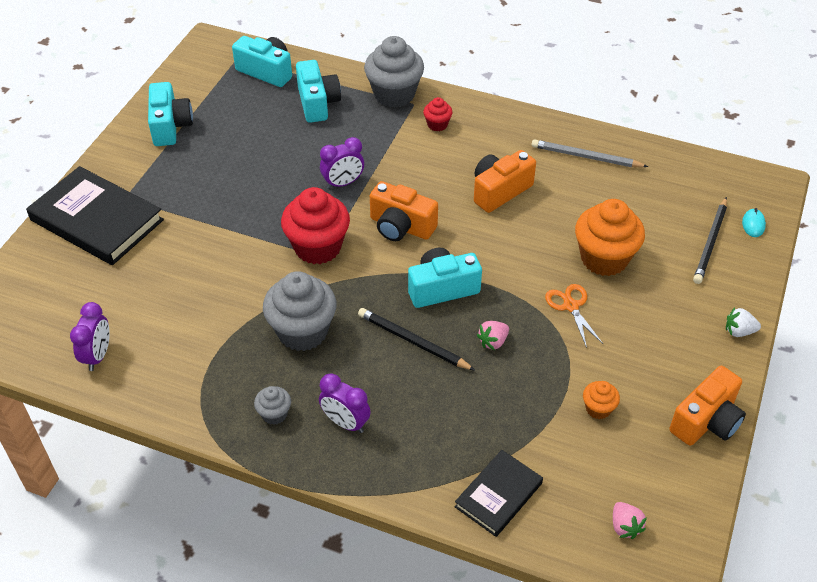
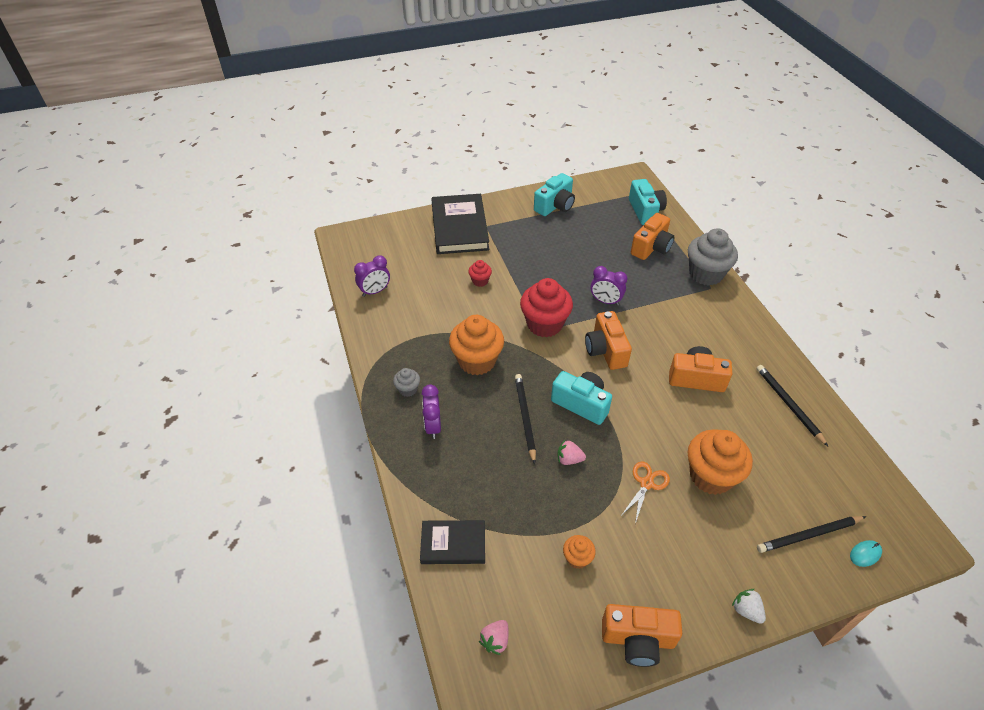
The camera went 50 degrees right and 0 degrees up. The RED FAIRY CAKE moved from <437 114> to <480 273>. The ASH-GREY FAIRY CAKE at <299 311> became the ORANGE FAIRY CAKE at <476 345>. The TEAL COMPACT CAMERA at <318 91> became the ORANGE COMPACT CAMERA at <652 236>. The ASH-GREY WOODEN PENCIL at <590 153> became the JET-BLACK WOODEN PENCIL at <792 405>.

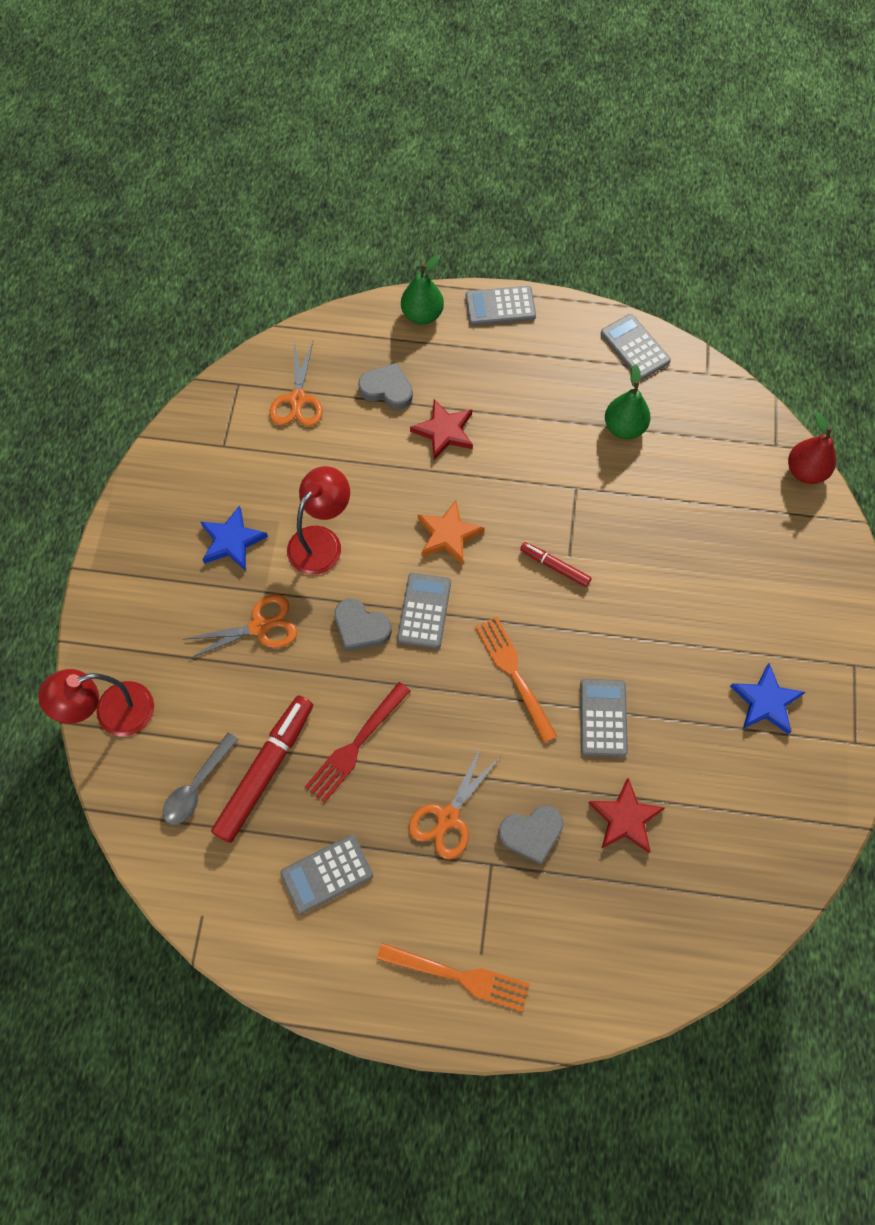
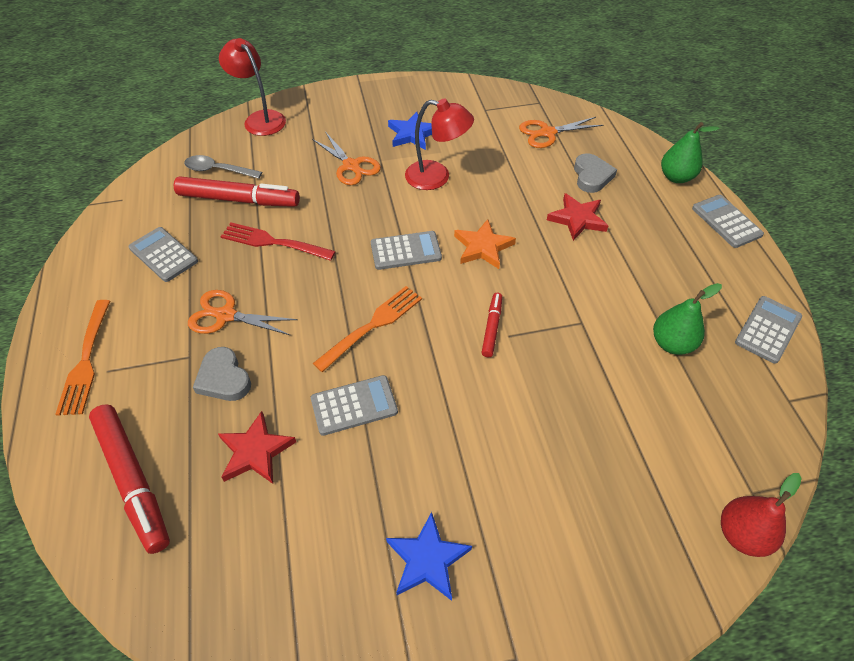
The camera went 70 degrees right and 15 degrees down. The ASH-GREY HEART SHAPE at <363 624> disappeared. The RED MARKER at <129 479> appeared.

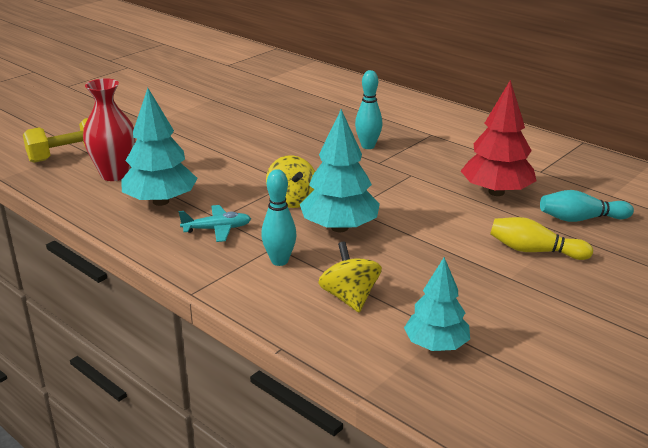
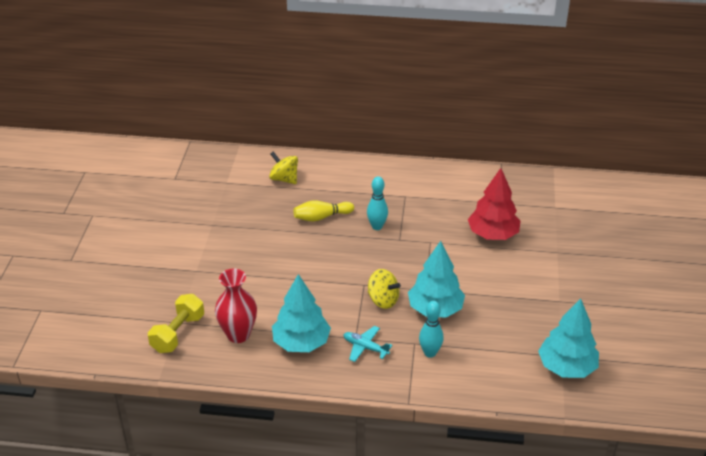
The camera went 35 degrees left and 10 degrees up. The TEAL BOWLING PIN at <587 206> disappeared. The GOLDEN WHIRLIGIG moved from <350 276> to <283 168>. The GOLDEN BOWLING PIN moved from <541 238> to <323 210>. The TEAL PLANE at <215 223> turned 105 degrees counterclockwise. The TEAL TREE at <437 304> changed to 1.50 times the size.

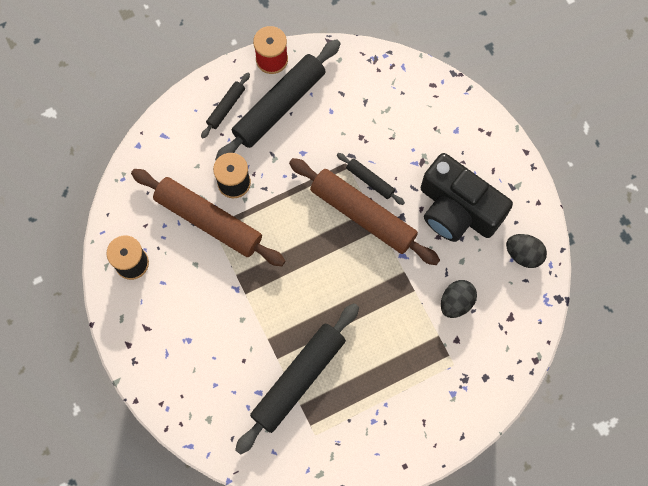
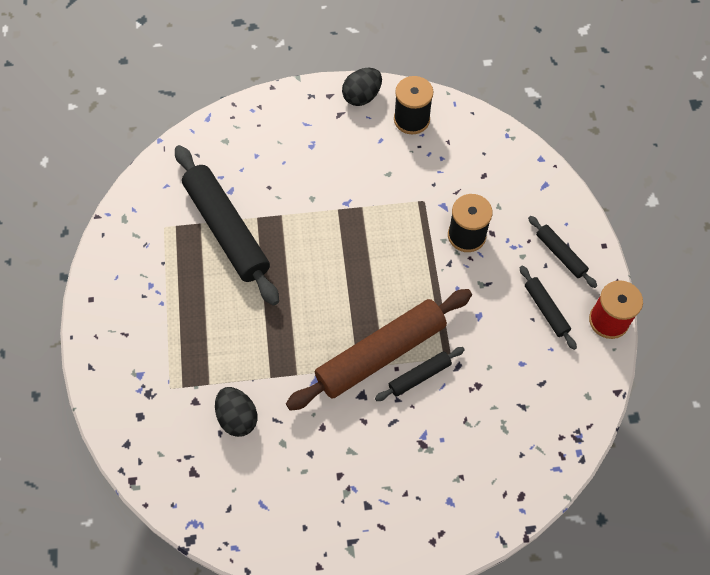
The camera went 110 degrees right and 10 degrees down. The BROWN PASTRY ROLLER at <208 217> disappeared. The JET-BLACK COMPACT CAMERA at <467 197> disappeared. The JET-BLACK EGG SHAPE moved from <526 251> to <362 87>. The JET-BLACK PASTRY ROLLER at <278 99> changed to 0.47 times the size.

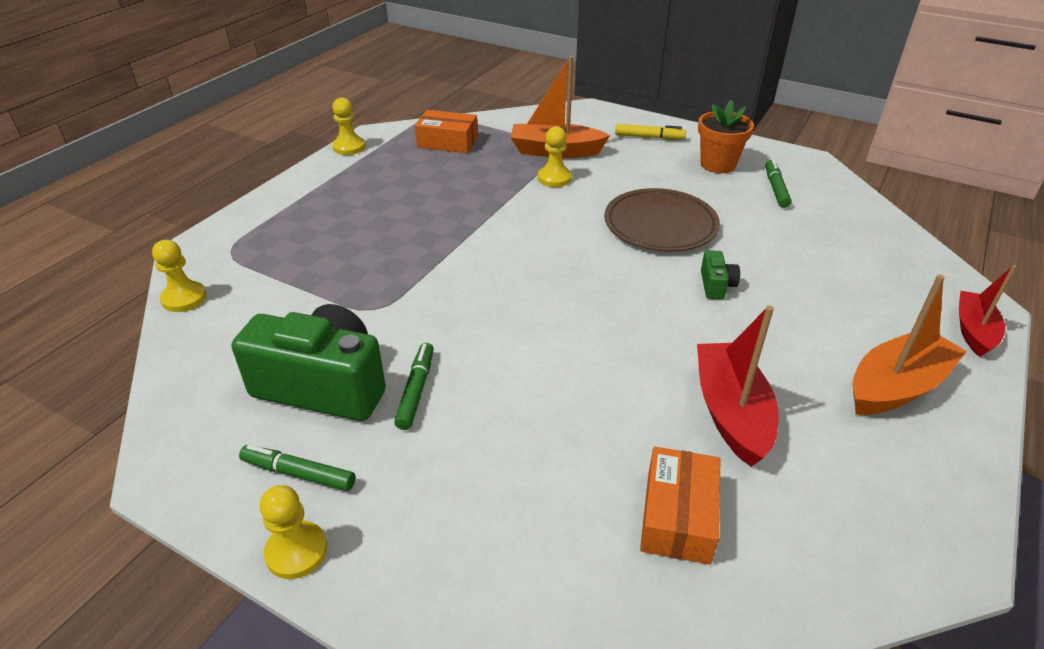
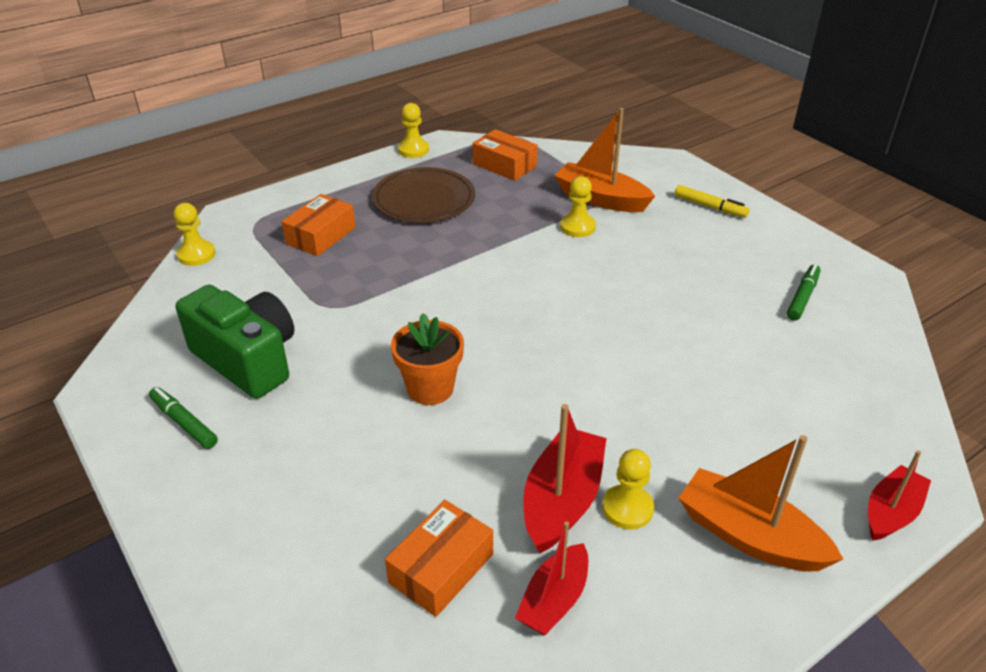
The camera went 25 degrees right and 0 degrees up. The LEAF-GREEN MARKER at <414 386> disappeared. The LEAF-GREEN COMPACT CAMERA at <720 274> disappeared. The ORANGE PARCEL at <318 225> appeared. The RED TOY BOAT at <551 578> appeared. The GOLDEN CHESS PAWN moved from <293 532> to <628 489>. The BROWN DINNER PLATE moved from <662 220> to <423 195>. The ORANGE PLANT POT moved from <726 136> to <427 359>. The ORANGE TOY BOAT at <909 345> turned 135 degrees counterclockwise.

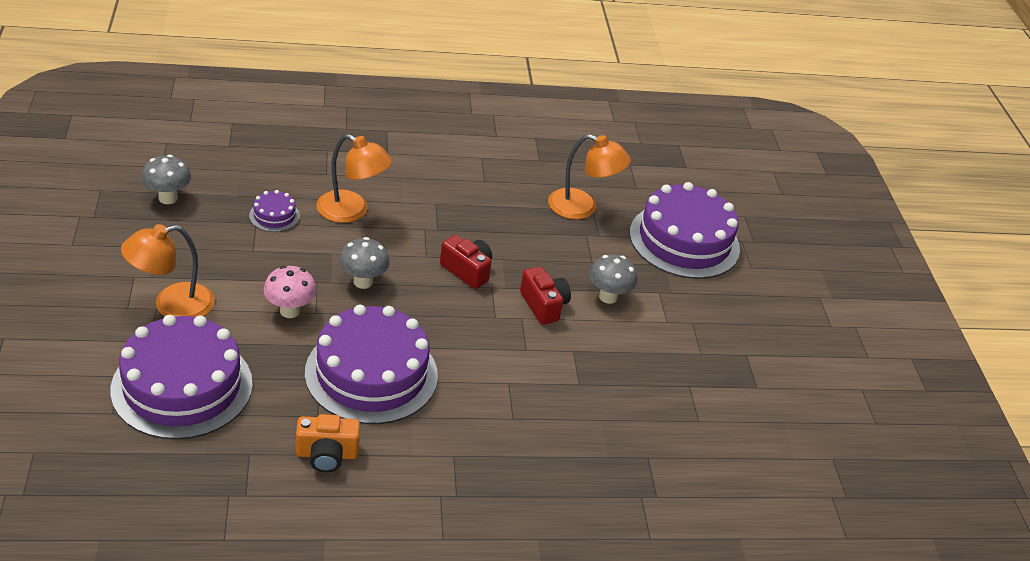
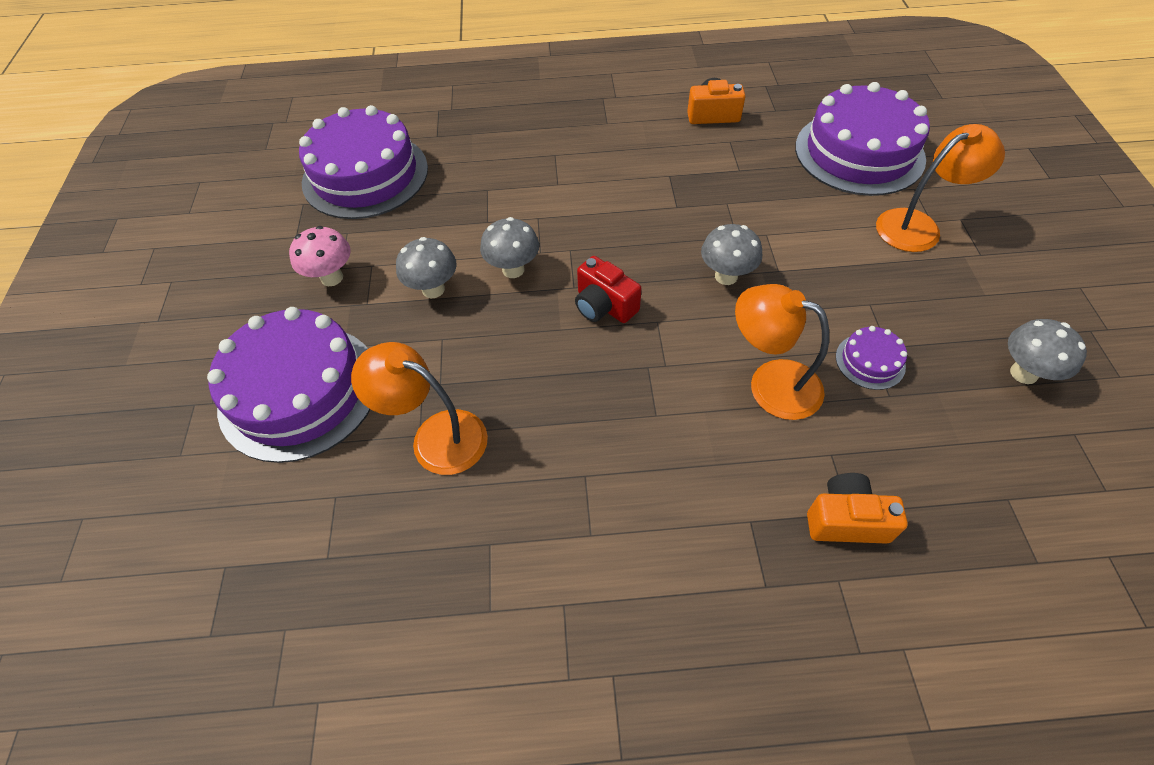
The camera went 170 degrees left and 15 degrees up. The ORANGE COMPACT CAMERA at <857 508> appeared. The PINK MUSHROOM moved from <289 292> to <320 256>. The PURPLE CAKE moved from <371 364> to <363 162>. The RED COMPACT CAMERA at <545 296> was replaced by the ASH-GREY MUSHROOM at <509 247>.

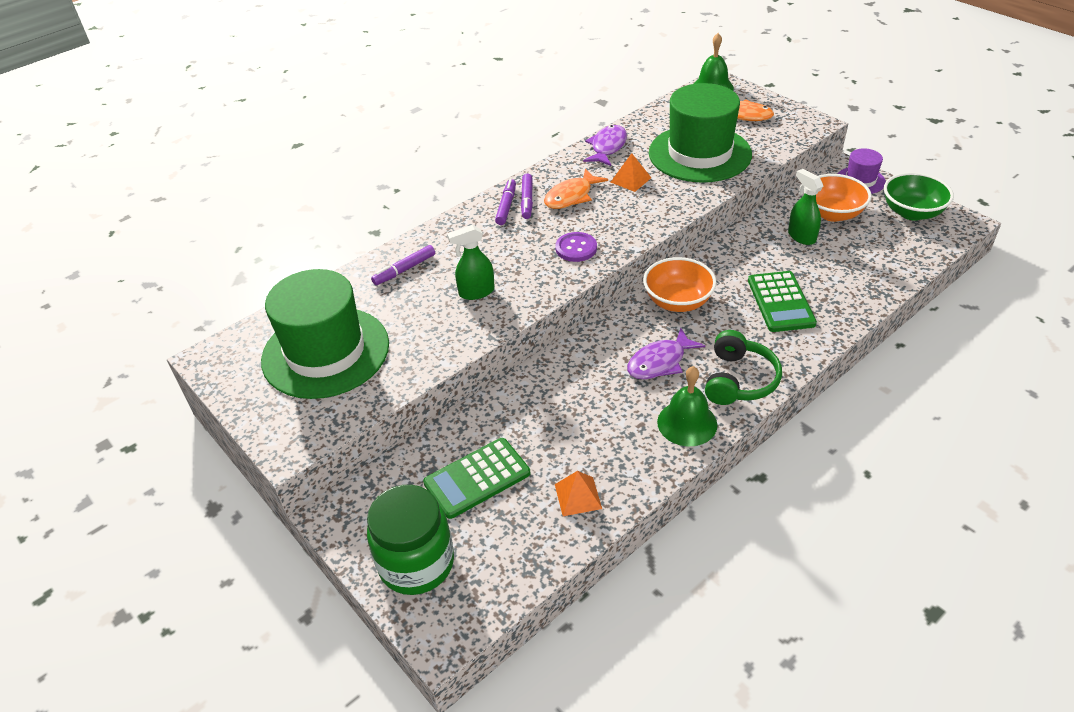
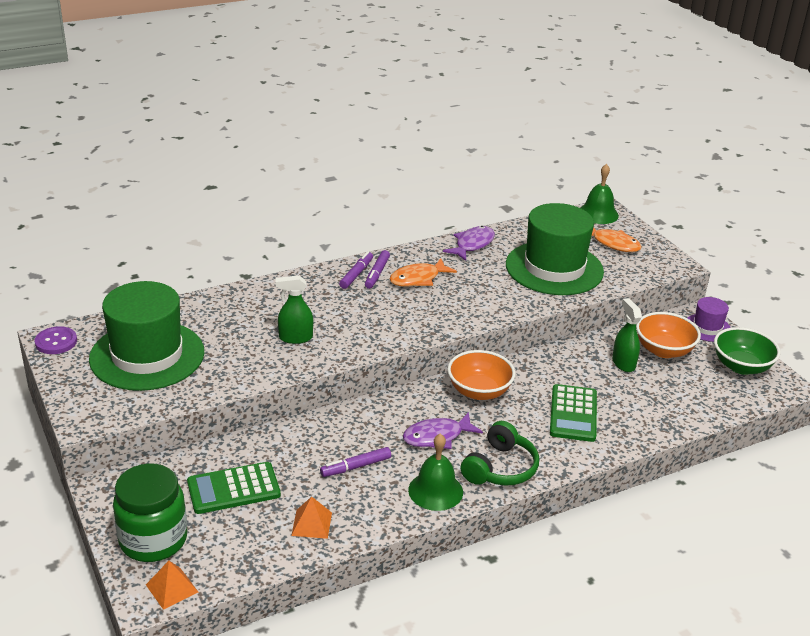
The camera went 10 degrees right and 10 degrees down. The PURPLE MARKER moved from <403 265> to <355 462>. The PURPLE SEWING BUTTON moved from <576 247> to <56 340>. The ORANGE PYRAMID SHAPE moved from <631 172> to <172 585>.

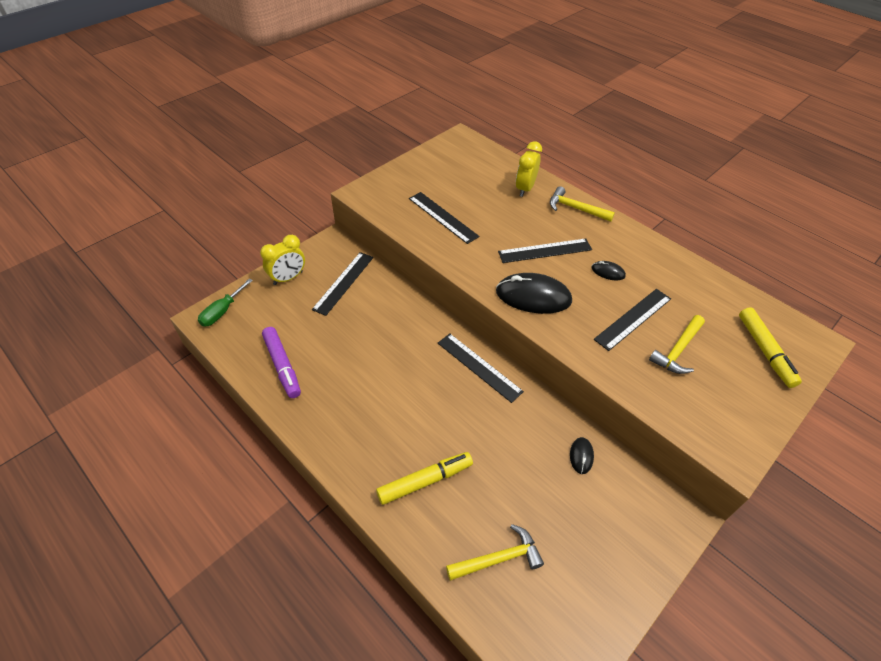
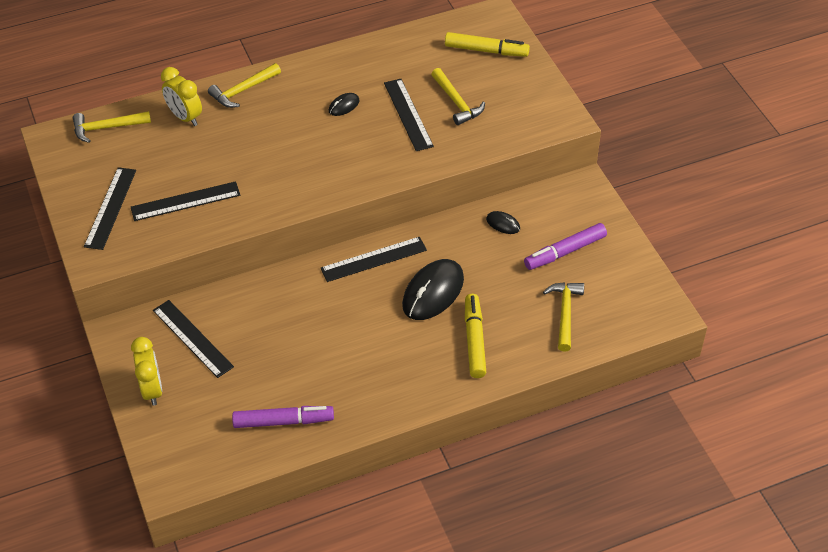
The camera went 65 degrees left and 0 degrees up. The LEAF-GREEN HAND SCREWDRIVER at <225 302> disappeared. The GOLDEN CARPENTER'S HAMMER at <112 127> appeared. The PURPLE MARKER at <565 246> appeared. The JET-BLACK COMPUTER MOUSE moved from <534 293> to <433 289>. The JET-BLACK MEASURING STICK moved from <545 250> to <110 208>.

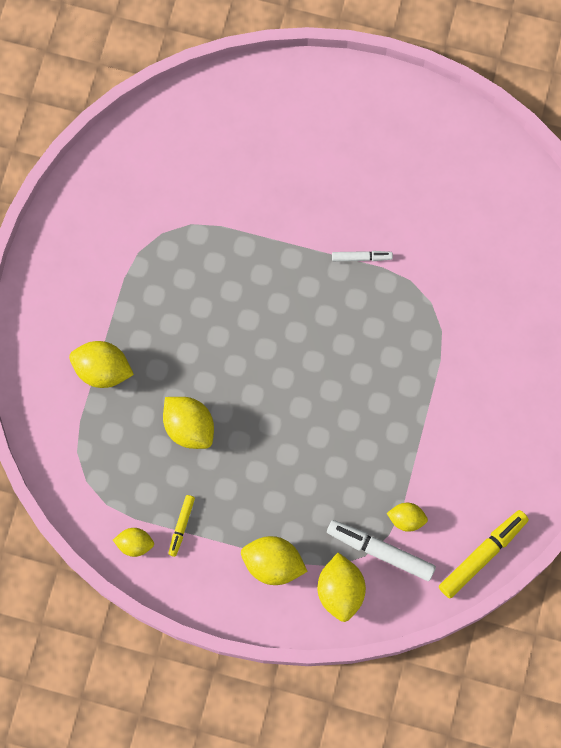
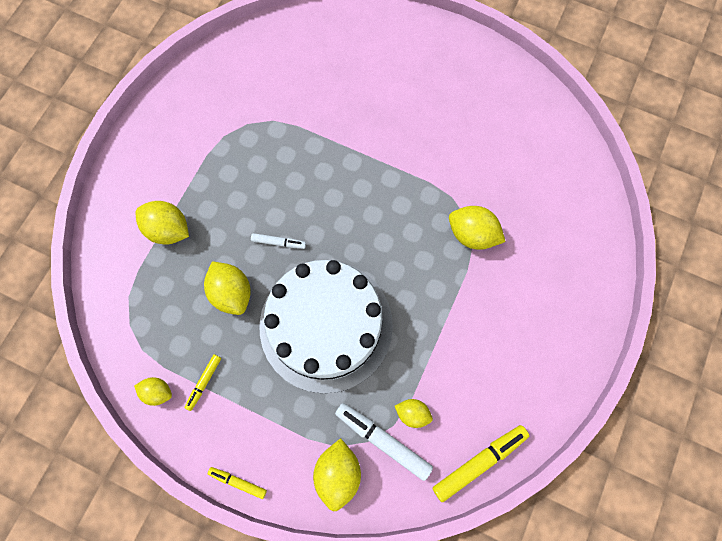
The camera went 10 degrees right and 0 degrees up. The GOLDEN MARKER at <237 483> appeared. The PURE WHITE CAKE at <326 326> appeared. The GOLDEN CITRUS FRUIT moved from <274 560> to <477 228>. The PURE WHITE MARKER moved from <362 256> to <278 241>.

